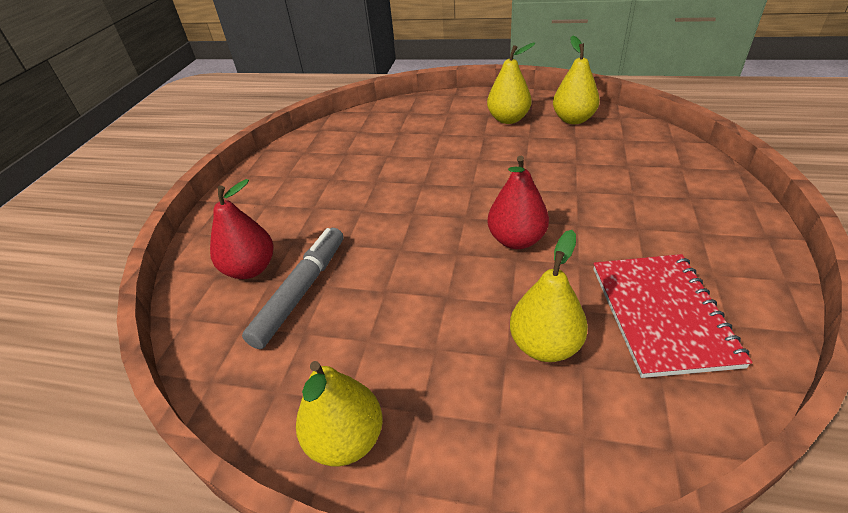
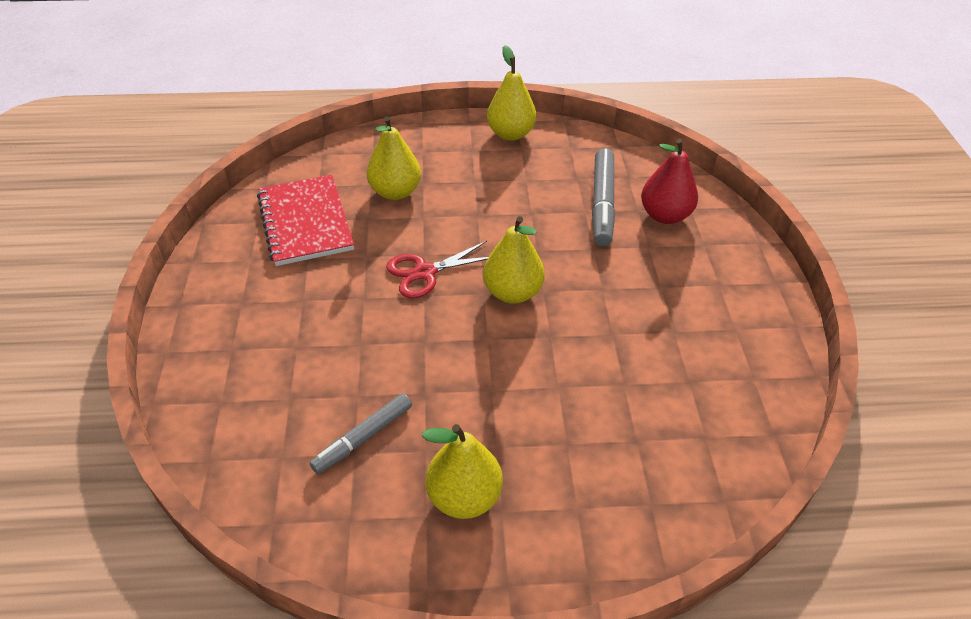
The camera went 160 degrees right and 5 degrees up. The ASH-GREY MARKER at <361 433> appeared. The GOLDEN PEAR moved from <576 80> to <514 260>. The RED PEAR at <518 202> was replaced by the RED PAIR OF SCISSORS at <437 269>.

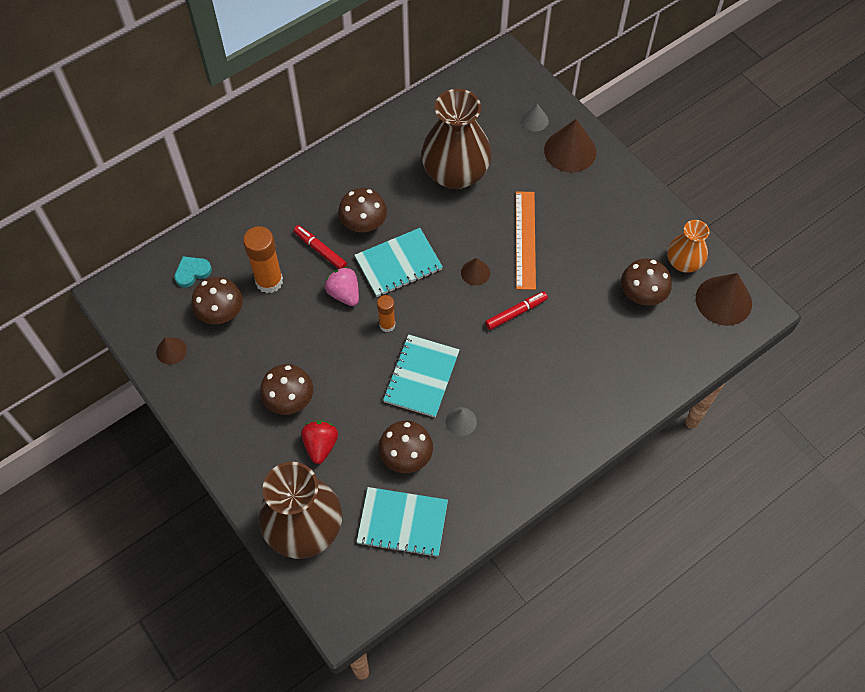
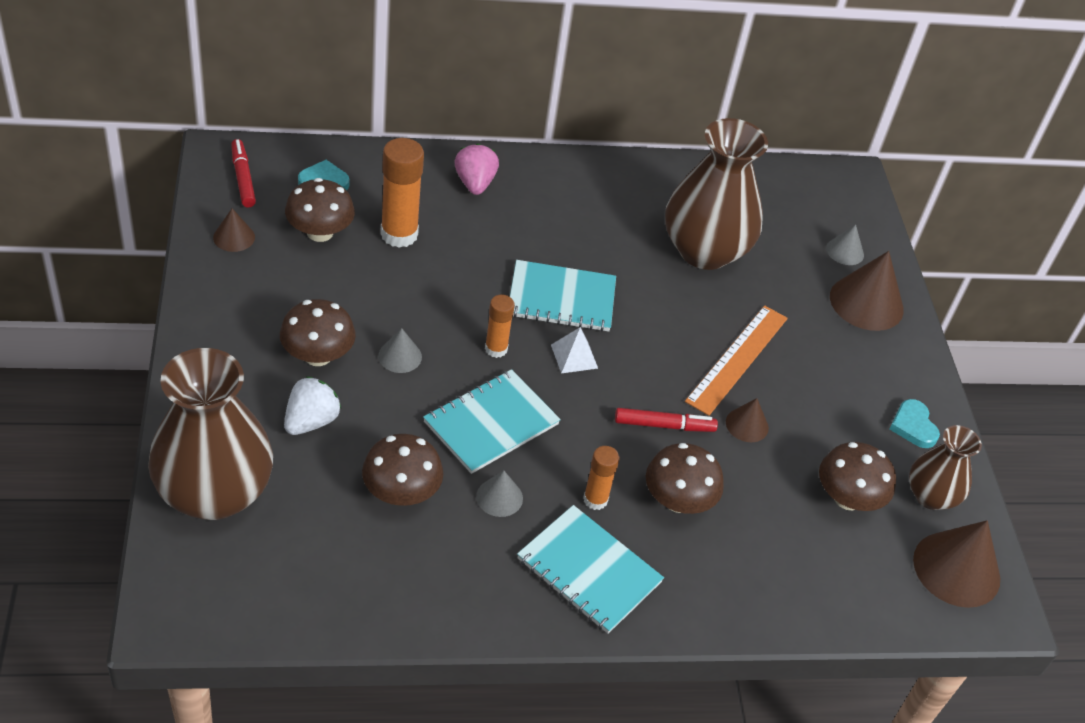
The camera went 25 degrees right and 15 degrees down. The ASH-GREY CONE at <400 350> appeared. The PURE WHITE PYRAMID SHAPE at <574 350> appeared. The ORANGE GLUE at <601 478> appeared. The TEAL HEART SHAPE at <914 423> appeared. The RED MARKER moved from <320 247> to <243 173>. The PINK BERRY moved from <342 286> to <477 169>. The BROWN MUSHROOM moved from <362 210> to <685 478>. The TEAL NOTEPAD moved from <402 522> to <590 569>. The BROWN CONE moved from <475 272> to <747 420>. The RED BERRY at <319 442> became the PURE WHITE BERRY at <312 405>. The ORANGE TALL VASE at <689 246> became the BROWN TALL VASE at <945 467>.

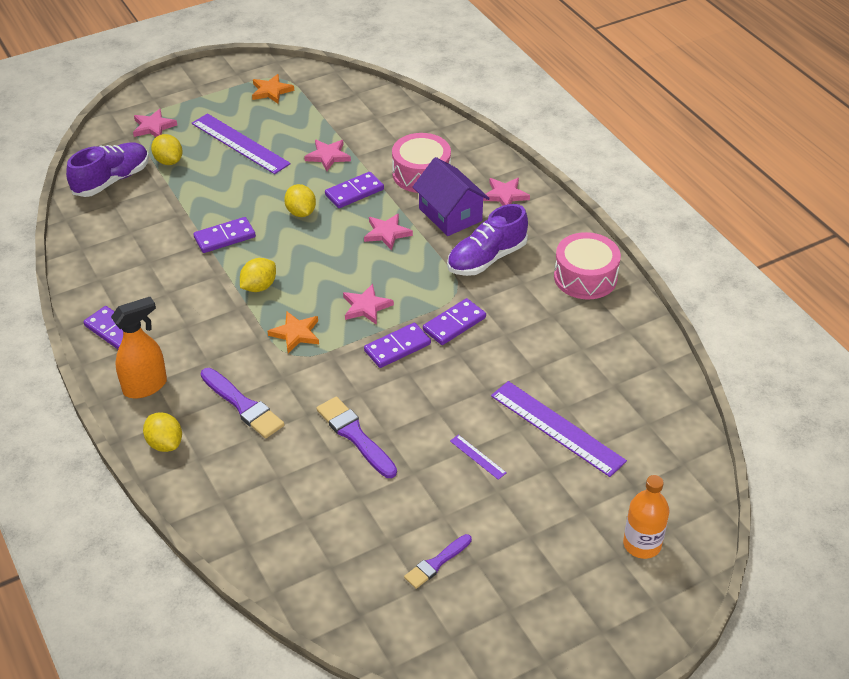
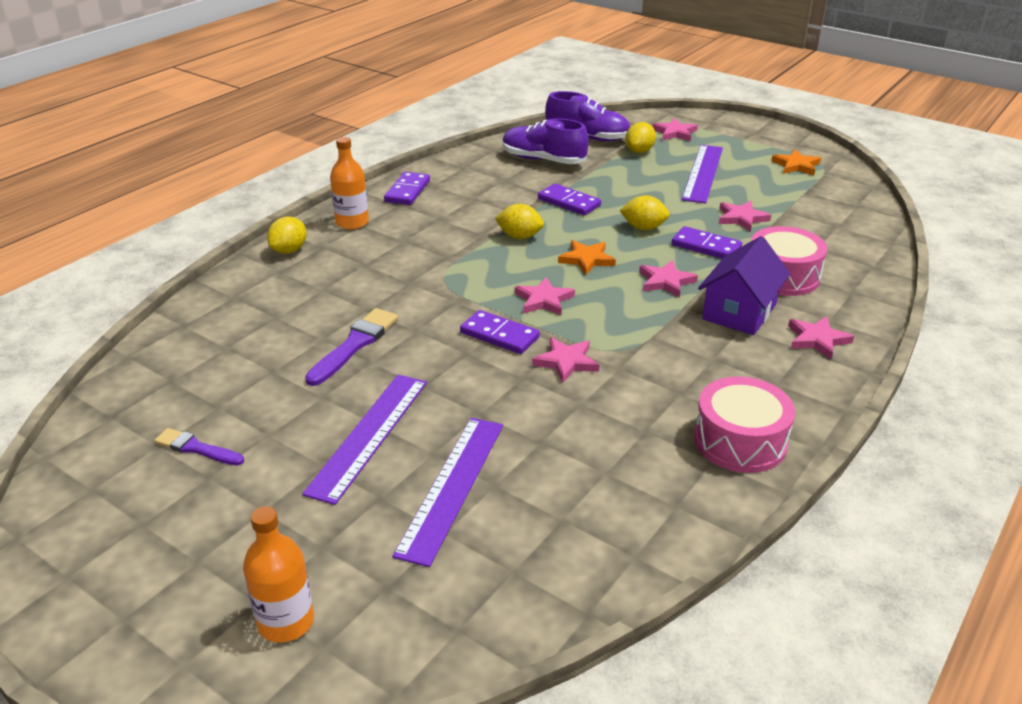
The camera went 65 degrees right and 10 degrees down. The PURPLE BRUSH at <243 403> disappeared. The ORANGE FIVE-POINTED STAR moved from <293 332> to <587 257>. The PURPLE LACE-UP SHOE moved from <487 240> to <545 141>. The ORANGE SPRAYER at <139 347> was replaced by the ORANGE DRINK BOTTLE at <349 183>. The PURPLE DOMINO TILE at <454 321> was replaced by the PINK FIVE-POINTED STAR at <565 360>. The GOLDEN CITRUS FRUIT at <300 200> turned 60 degrees clockwise. The PURPLE MEASURING STICK at <478 457> changed to 2.29 times the size.

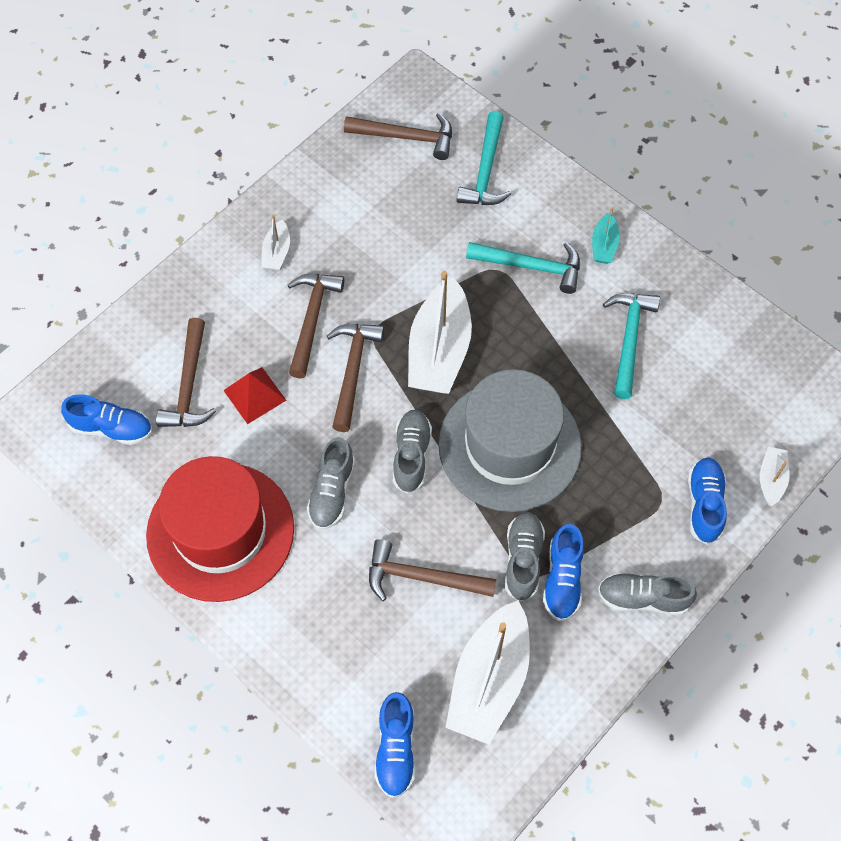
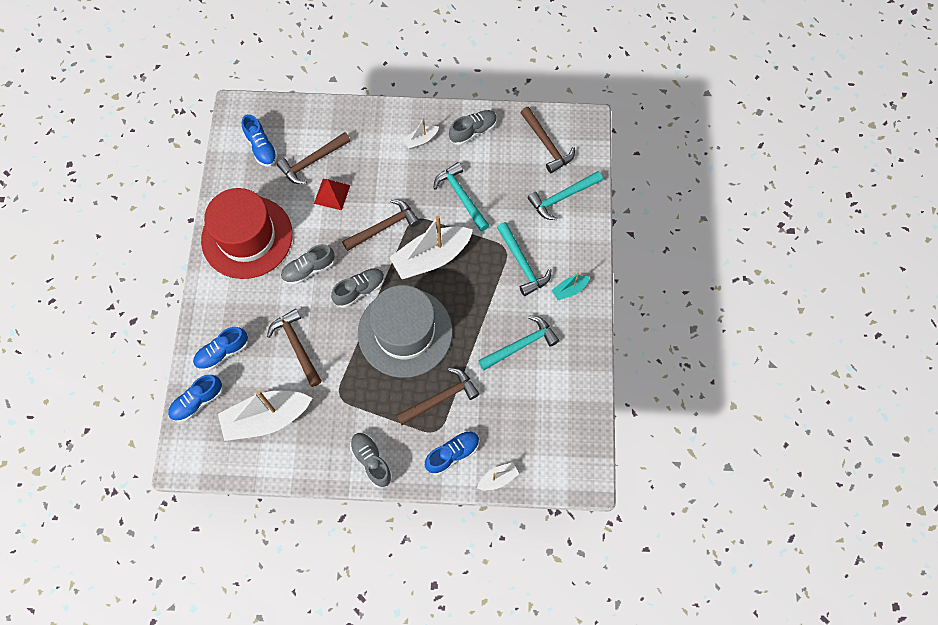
The camera went 50 degrees right and 5 degrees up. The TEAL CARPENTER'S HAMMER at <461 196> appeared. The BROWN CARPENTER'S HAMMER moved from <316 326> to <437 396>. The ASH-GREY LACE-UP SHOE moved from <525 557> to <473 127>. The BLUE LACE-UP SHOE moved from <563 572> to <220 349>.

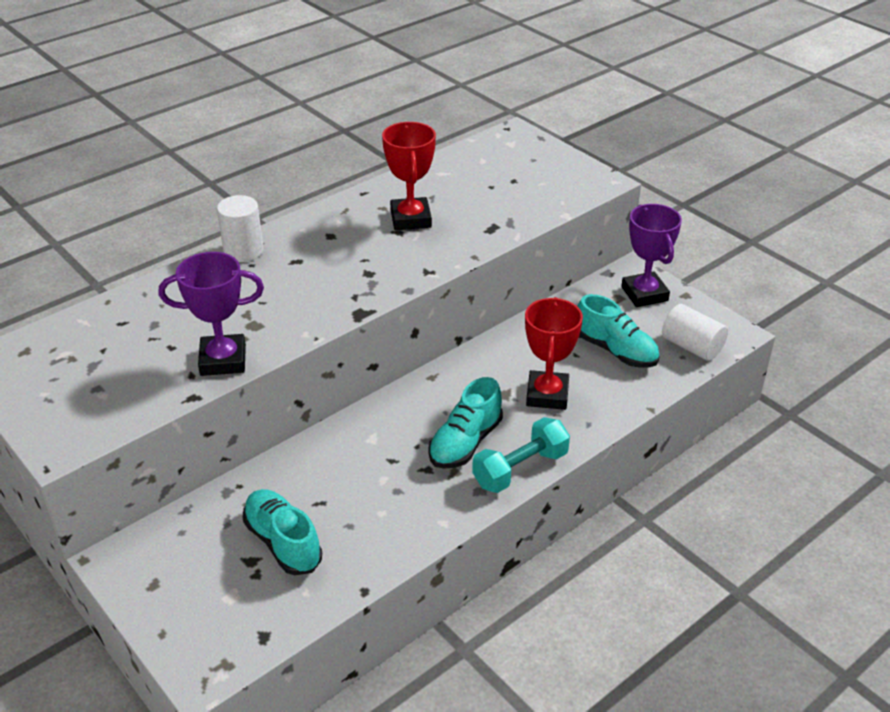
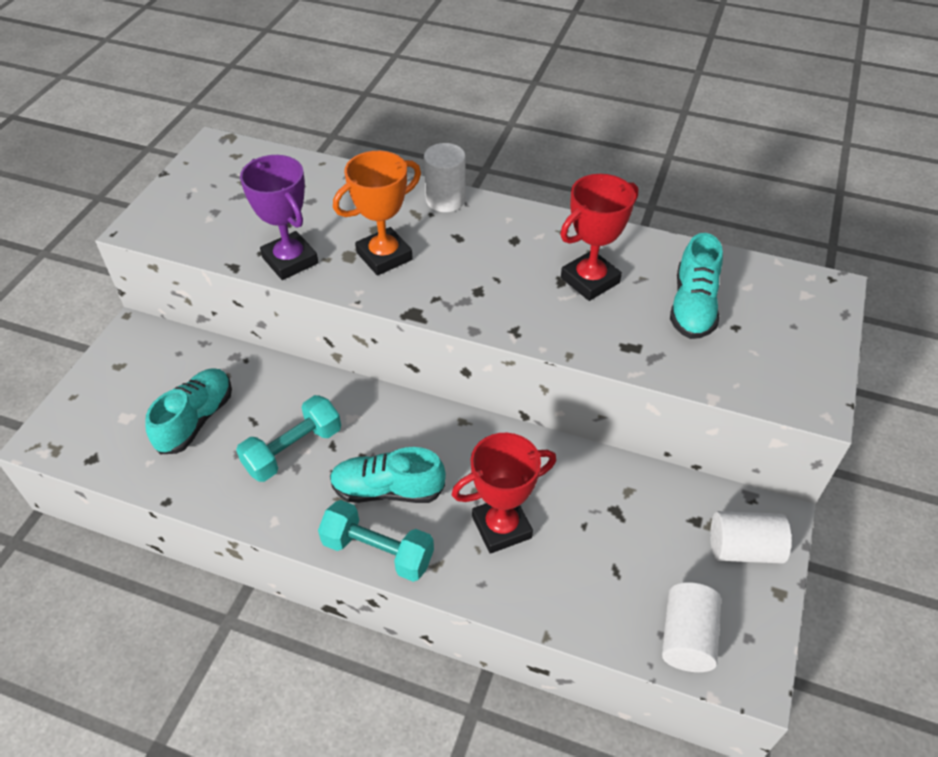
The camera went 60 degrees right and 10 degrees up. The TEAL FREE WEIGHT at <288 438> appeared. The ORANGE PRIZE CUP at <377 213> appeared. The TEAL LACE-UP SHOE moved from <618 331> to <696 286>. The PURPLE PRIZE CUP at <651 255> was replaced by the PURE WHITE CYLINDER SHAPE at <750 537>.

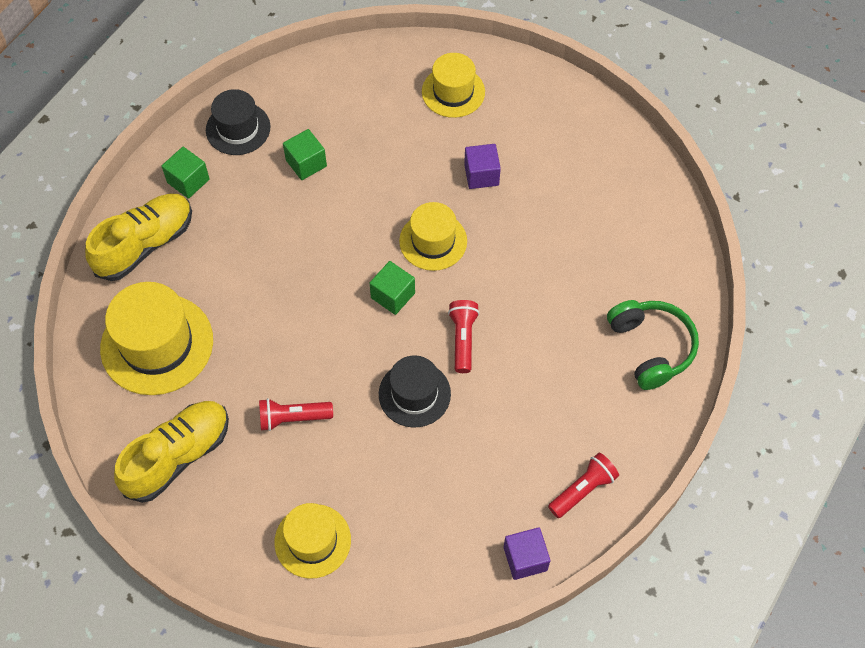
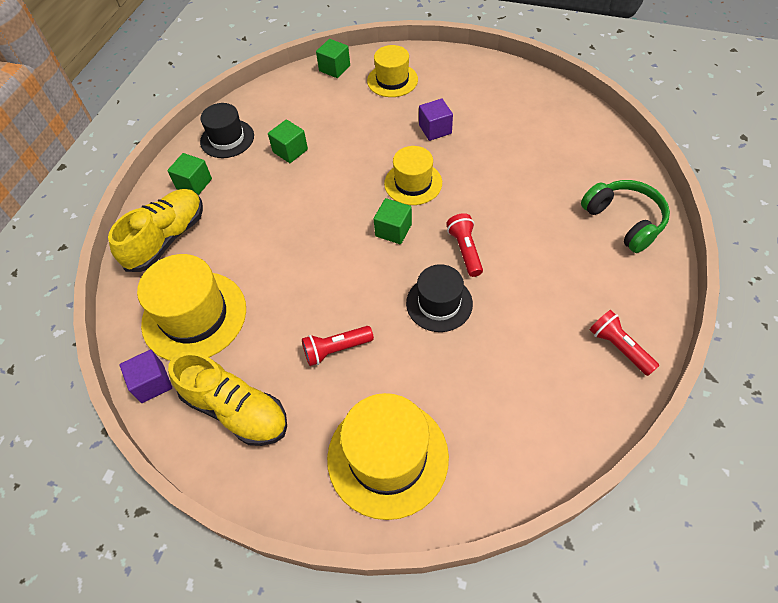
The camera went 10 degrees left and 5 degrees down. The LEAF-GREEN SOLID CUBE at <333 58> appeared. The PURPLE SOLID CUBE moved from <527 553> to <145 376>. The GOLDEN LACE-UP SHOE at <171 452> turned 90 degrees clockwise. The RED POCKET TORCH at <583 485> turned 75 degrees counterclockwise. The GOLDEN TALL HAT at <312 541> changed to 1.59 times the size.

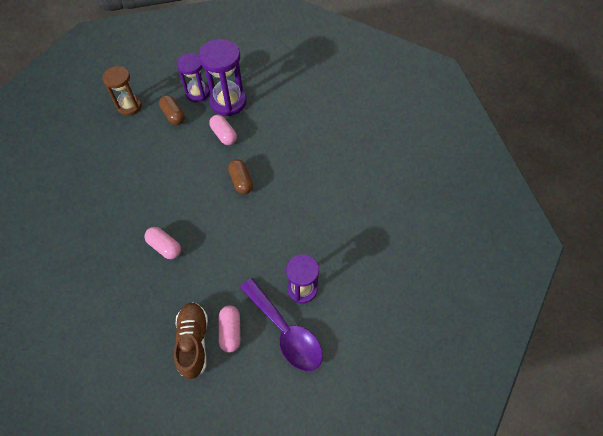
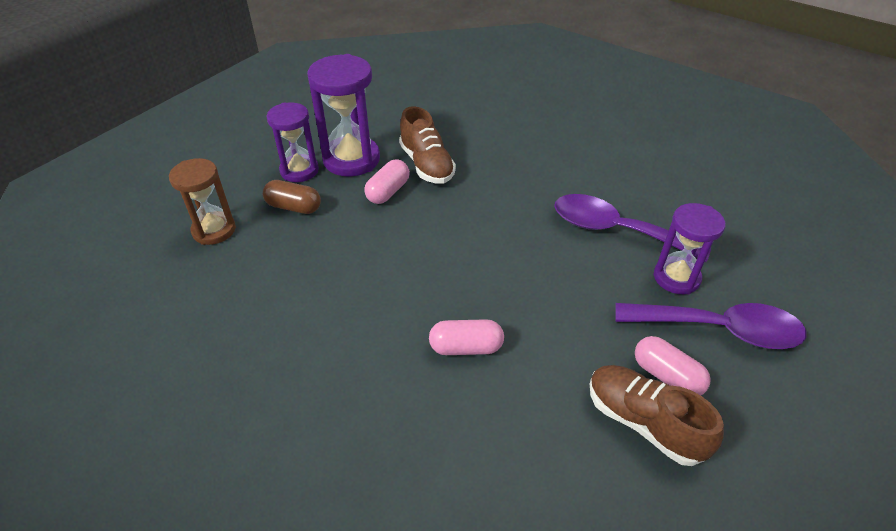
The camera went 40 degrees left and 15 degrees down. The BROWN CAPSULE at <240 176> disappeared. The BROWN LACE-UP SHOE at <427 145> appeared. The PURPLE SPOON at <632 228> appeared. The PINK CAPSULE at <223 130> turned 75 degrees counterclockwise.

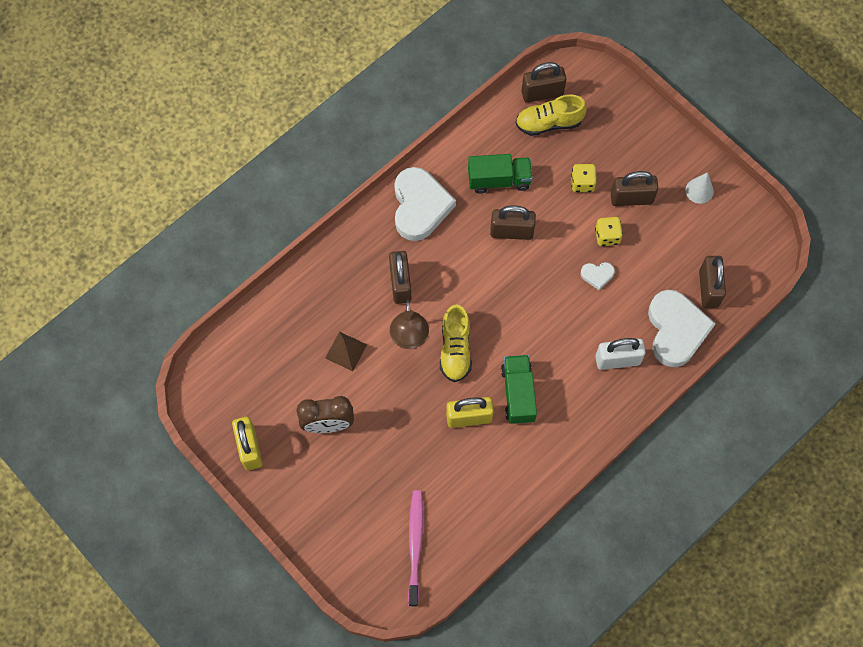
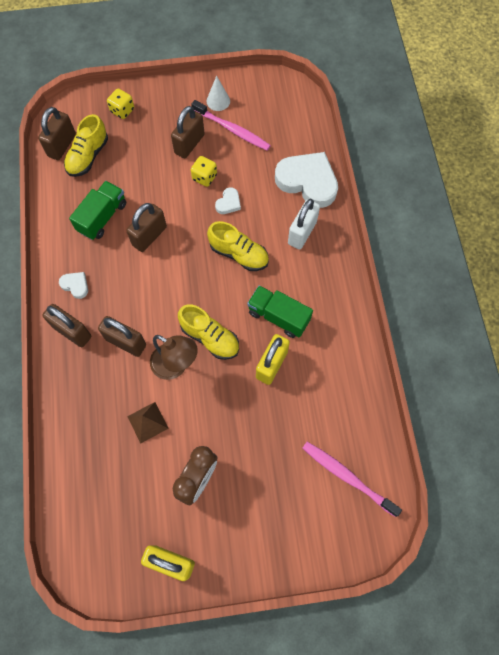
The camera went 55 degrees left and 0 degrees up. The PINK DENTAL BRUSH at <231 125> appeared. The GOLDEN LACE-UP SHOE at <238 246> appeared. The GOLDEN GAME DIE moved from <584 178> to <120 104>. The BROWN SMALL LOCK moved from <712 282> to <66 325>. The PURE WHITE HEART SHAPE at <425 204> changed to 0.44 times the size.

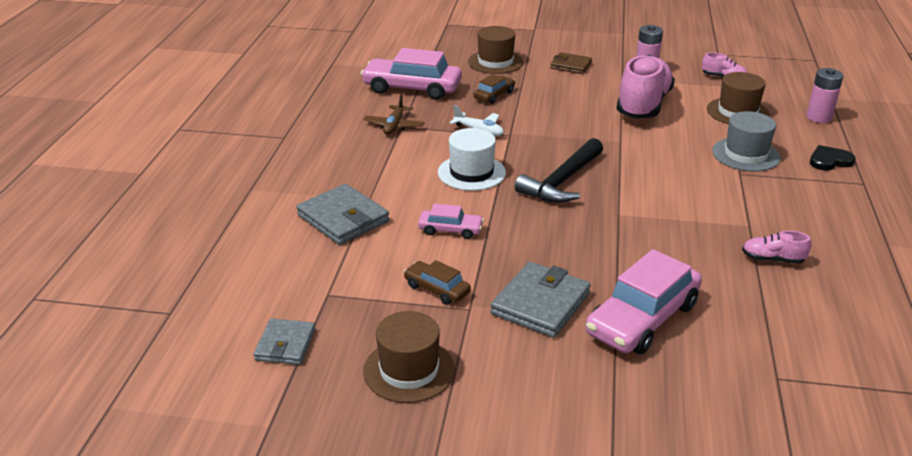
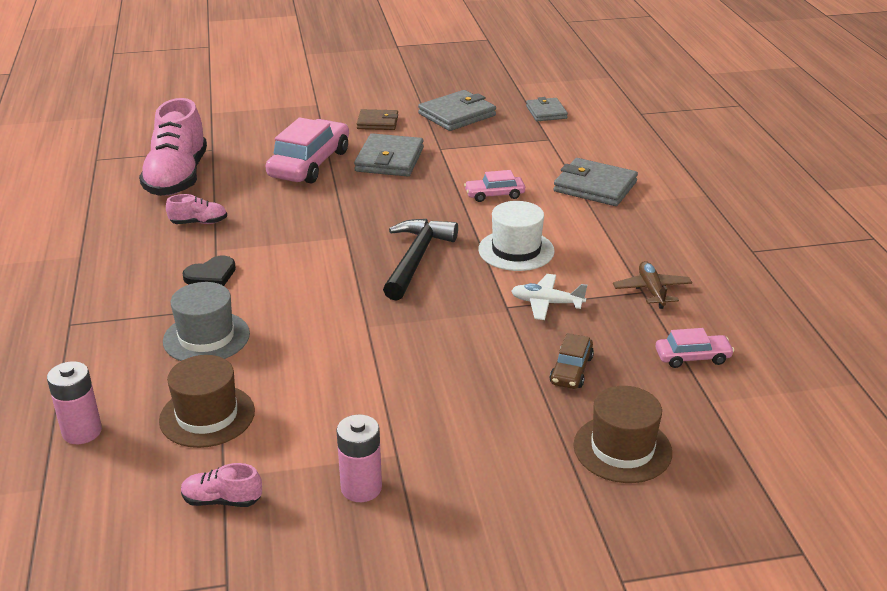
The camera went 160 degrees right and 0 degrees up. The BROWN TOY CAR at <437 282> disappeared. The BROWN CARD WALLET moved from <571 63> to <377 119>. The PINK LACE-UP SHOE moved from <645 86> to <173 147>. The JET-BLACK HEART SHAPE moved from <832 157> to <209 271>. The BROWN TALL HAT at <409 357> was replaced by the ASH-GREY CARD WALLET at <457 110>. The PINK TOY CAR at <411 74> changed to 0.51 times the size.

